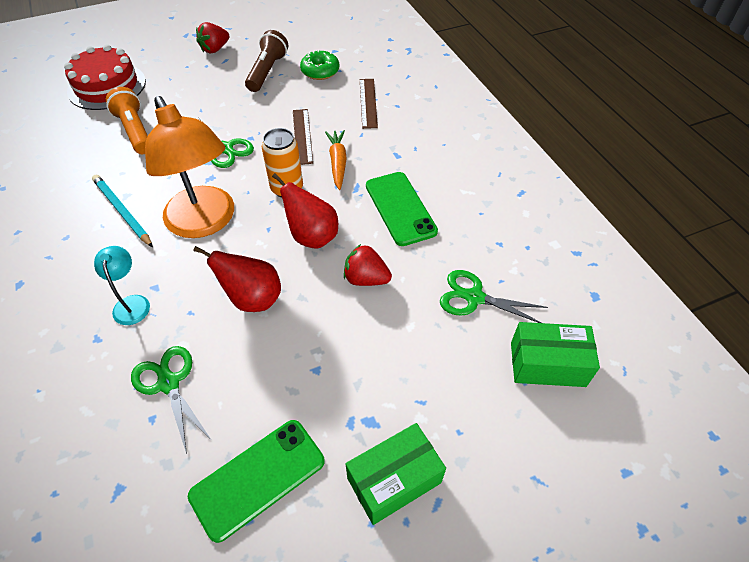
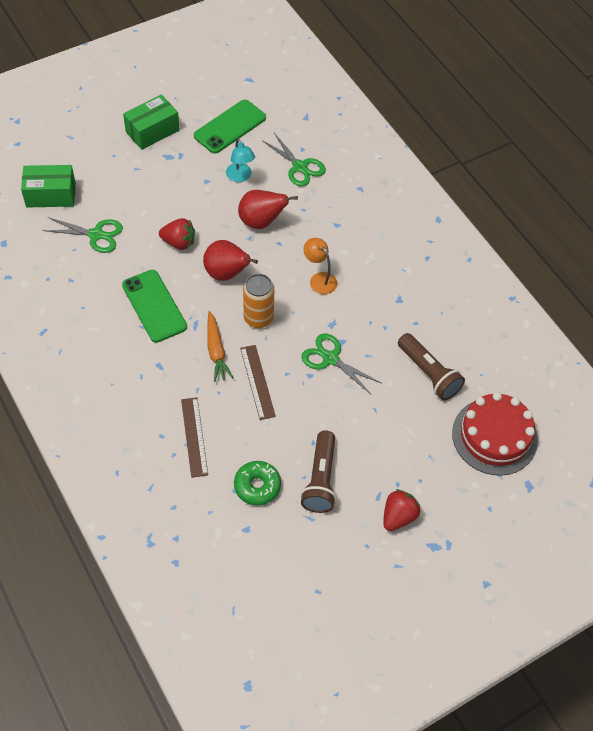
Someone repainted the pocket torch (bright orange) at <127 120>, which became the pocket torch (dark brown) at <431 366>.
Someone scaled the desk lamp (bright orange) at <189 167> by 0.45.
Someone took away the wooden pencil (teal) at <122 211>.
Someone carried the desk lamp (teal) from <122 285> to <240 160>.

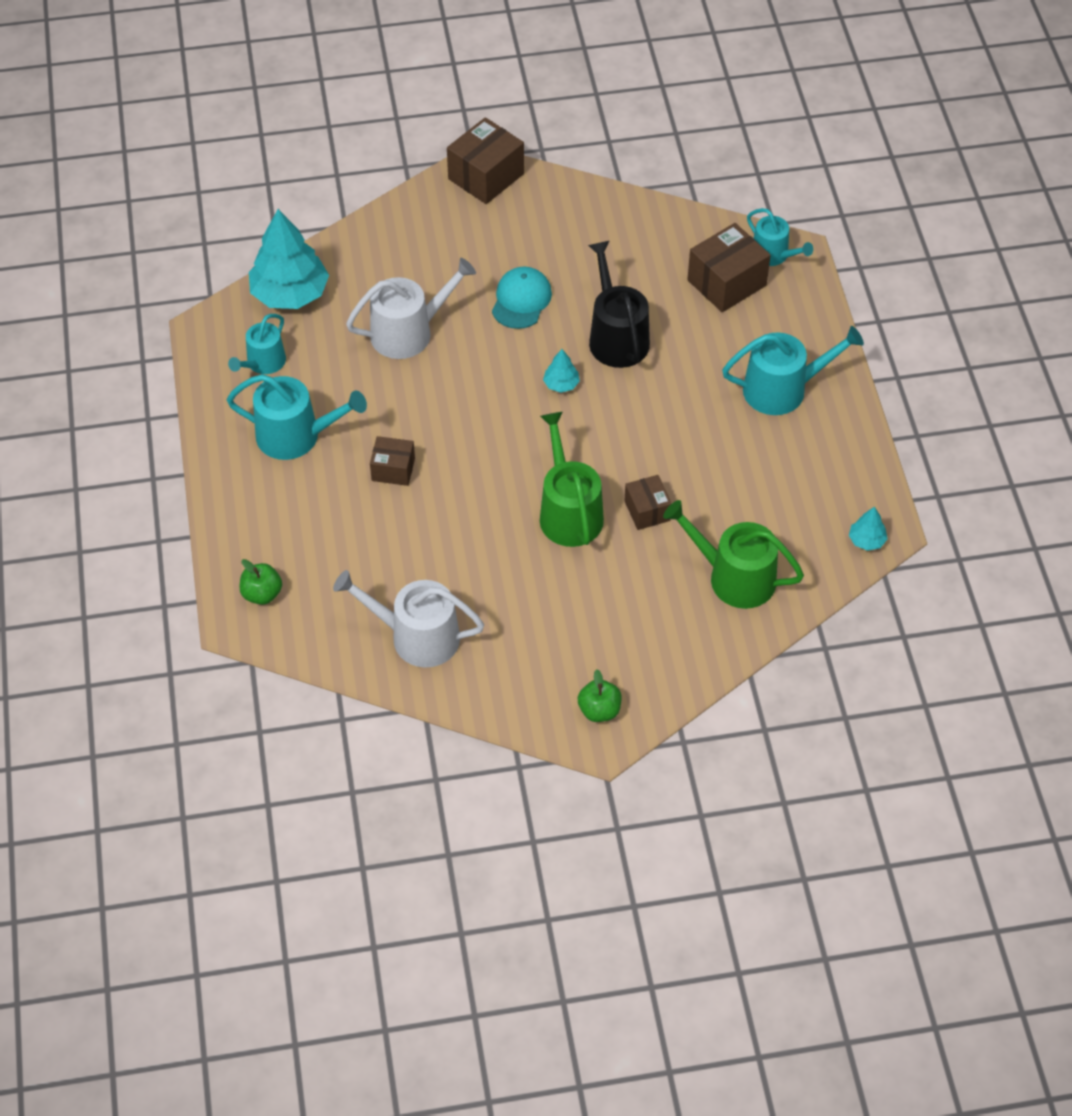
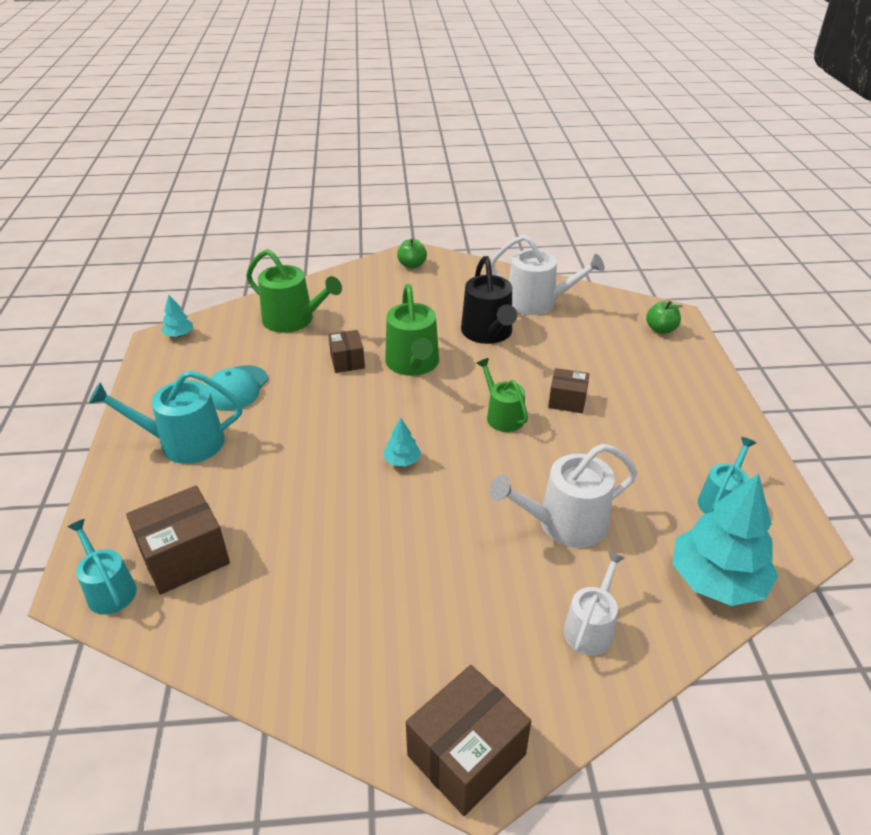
Someone carried the sprinkling can (black) from <619 304> to <489 300>.
Someone carried the peaked cap (teal) from <522 298> to <237 388>.
Someone took away the sprinkling can (teal) at <297 417>.
Someone put down the sprinkling can (emerald) at <502 395>.
Someone put down the sprinkling can (snow-white) at <594 603>.

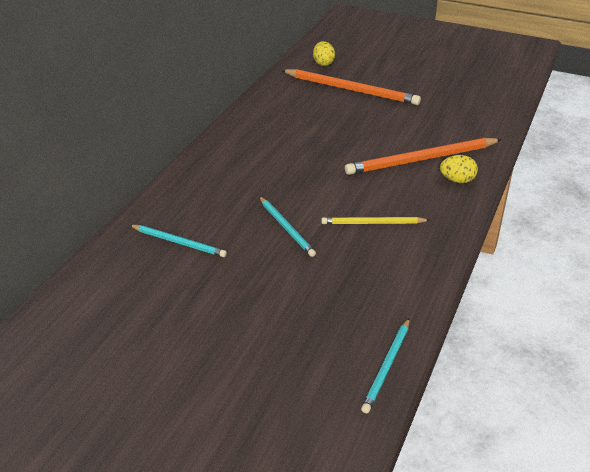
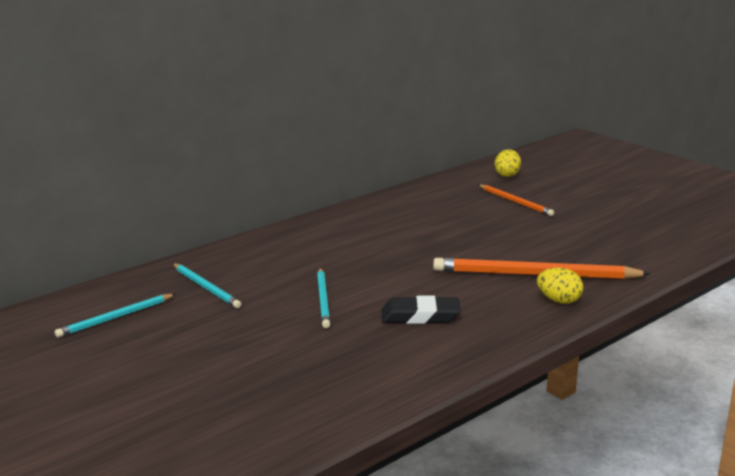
Someone scaled the wooden pencil (bright orange) at <351 87> by 0.56.
Someone swapped the wooden pencil (bright yellow) at <375 220> for the eraser (black) at <421 310>.
Someone carried the wooden pencil (teal) from <385 365> to <115 316>.

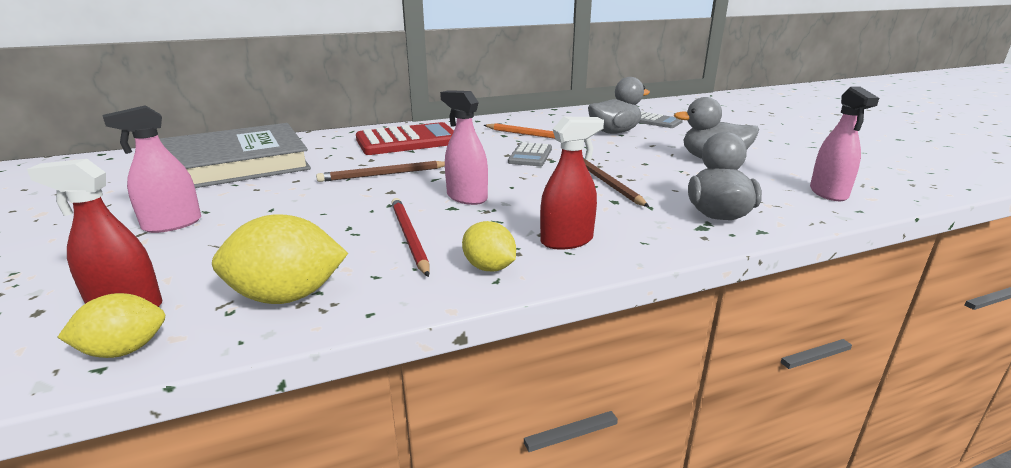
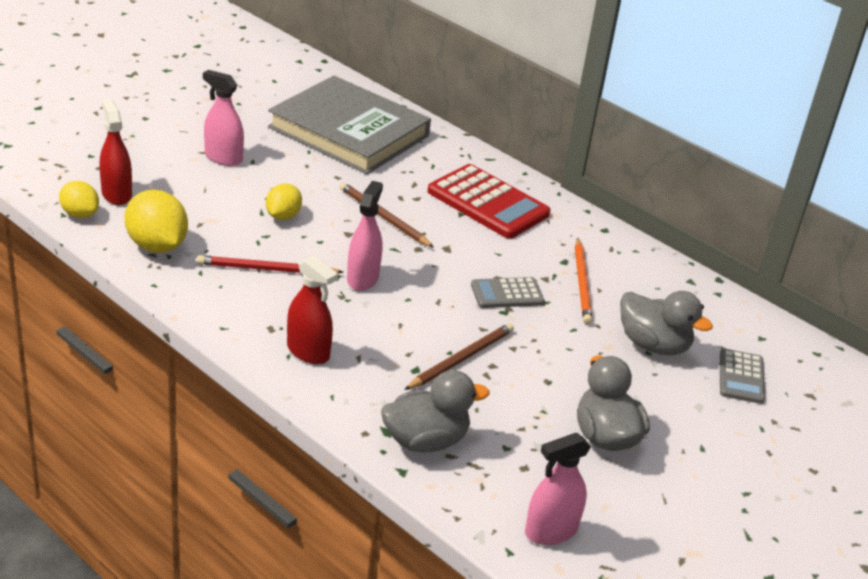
Someone rotated the wooden pencil (crimson) at <410 237> by 135 degrees counterclockwise.
Someone carried the toy lemon (bright yellow) from <489 246> to <284 201>.

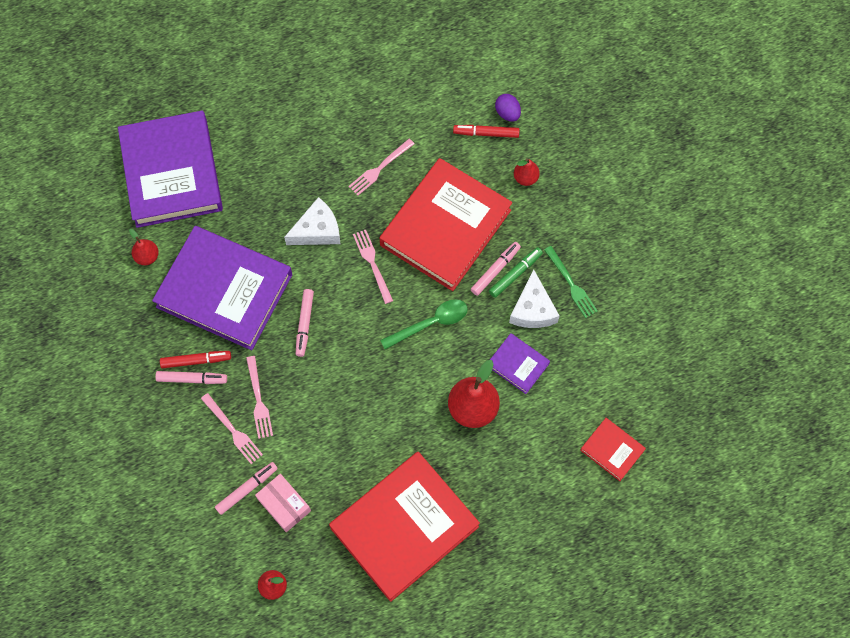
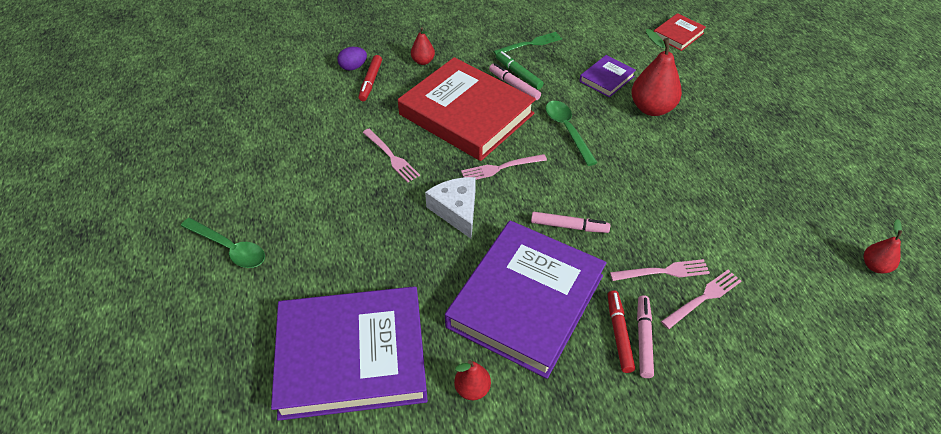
Someone took away the cheese (snow-white) at <534 298>.
Someone took away the book (crimson) at <404 527>.
Someone took away the marker (rosy) at <246 488>.
Someone took away the parcel (rosy) at <283 503>.
Someone put down the tablespoon (emerald) at <223 243>.

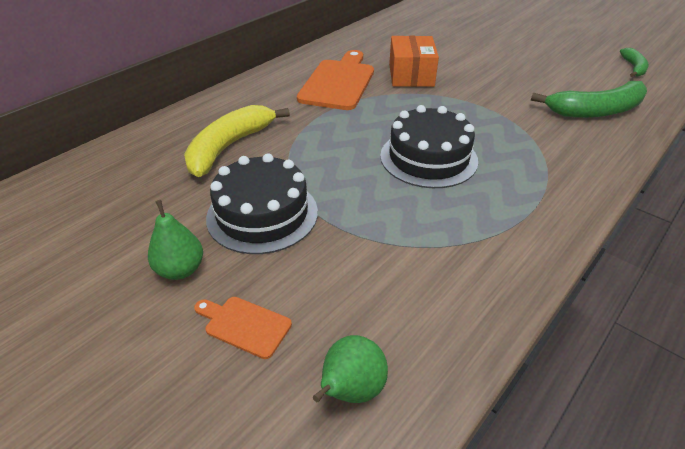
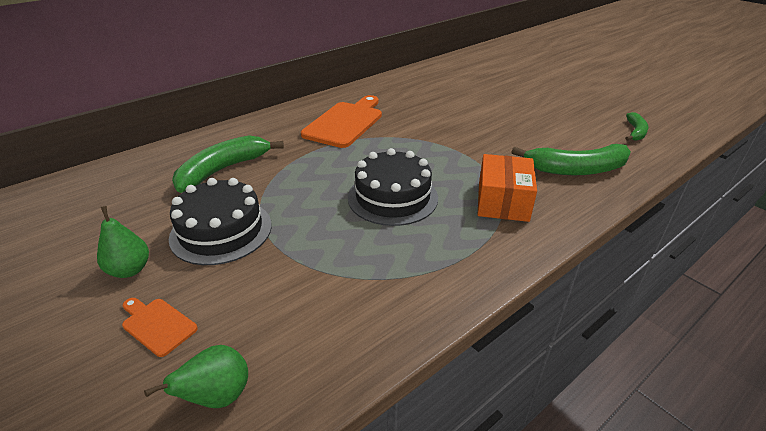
Someone carried the parcel (bright orange) from <414 61> to <507 188>.
Someone repainted the banana (bright yellow) at <237 141>, which became the banana (emerald) at <228 164>.

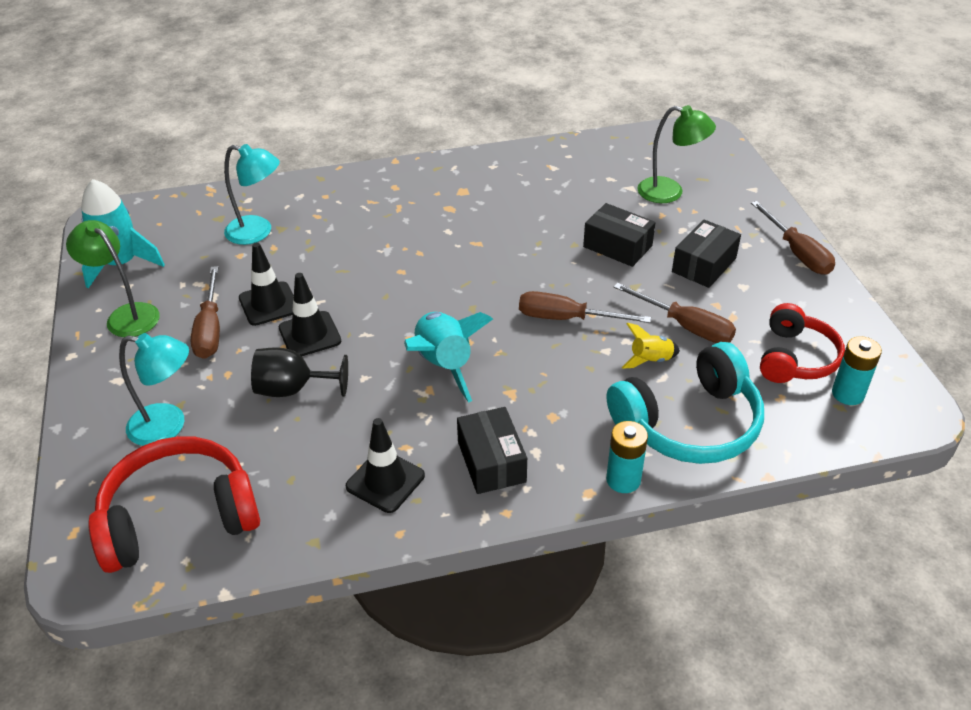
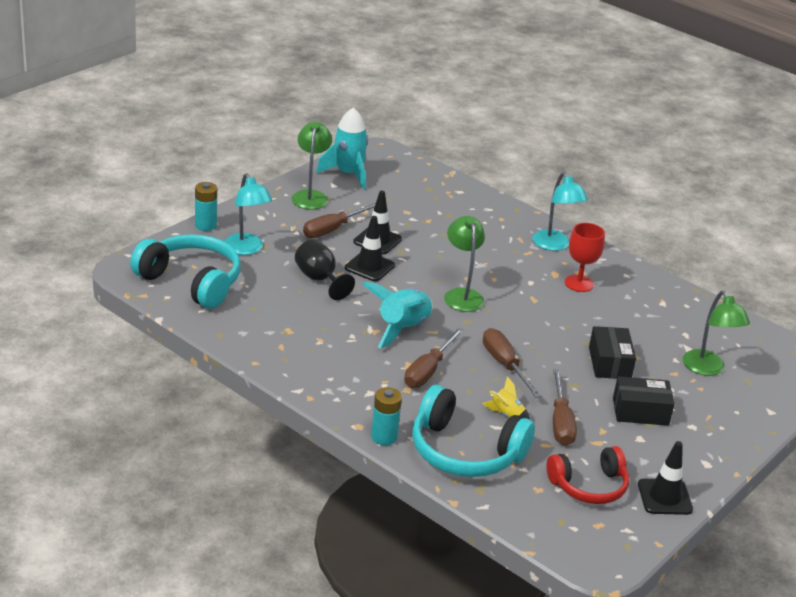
Someone carried the desk lamp (teal) from <252 194> to <560 211>.
Someone carried the screwdriver (dark brown) from <793 238> to <434 358>.
Someone carried the AA battery (teal) from <857 370> to <206 206>.
Someone took away the parcel (black) at <492 450>.
Someone carried the traffic cone (black) from <385 465> to <665 478>.
Someone repainted the over-ear headphones (crimson) at <174 504>, which became the over-ear headphones (teal) at <185 271>.
Someone put down the desk lamp (emerald) at <464 264>.
Someone put down the wine glass (crimson) at <585 257>.

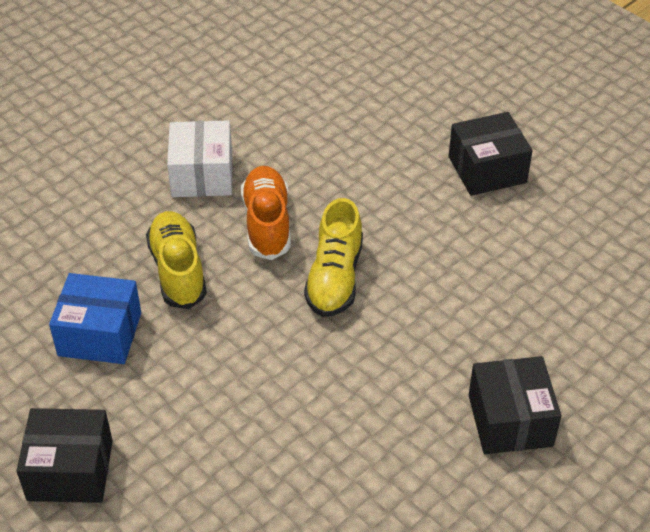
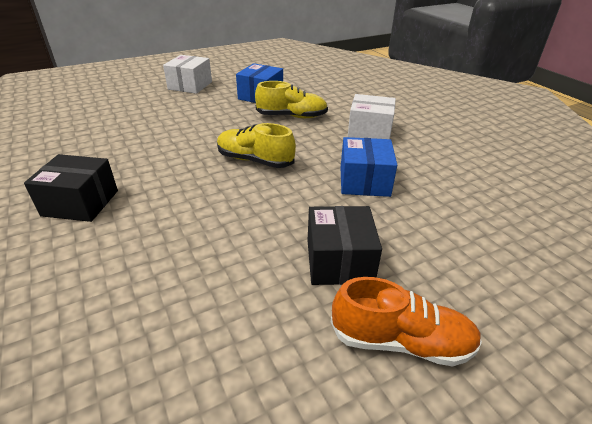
Someone carried the shoe (bright orange) from <266 213> to <406 321>.
Someone repainted the parcel (black) at <64 455>, which became the parcel (snow-white) at <187 74>.
Someone put down the parcel (royal blue) at <369 167>.

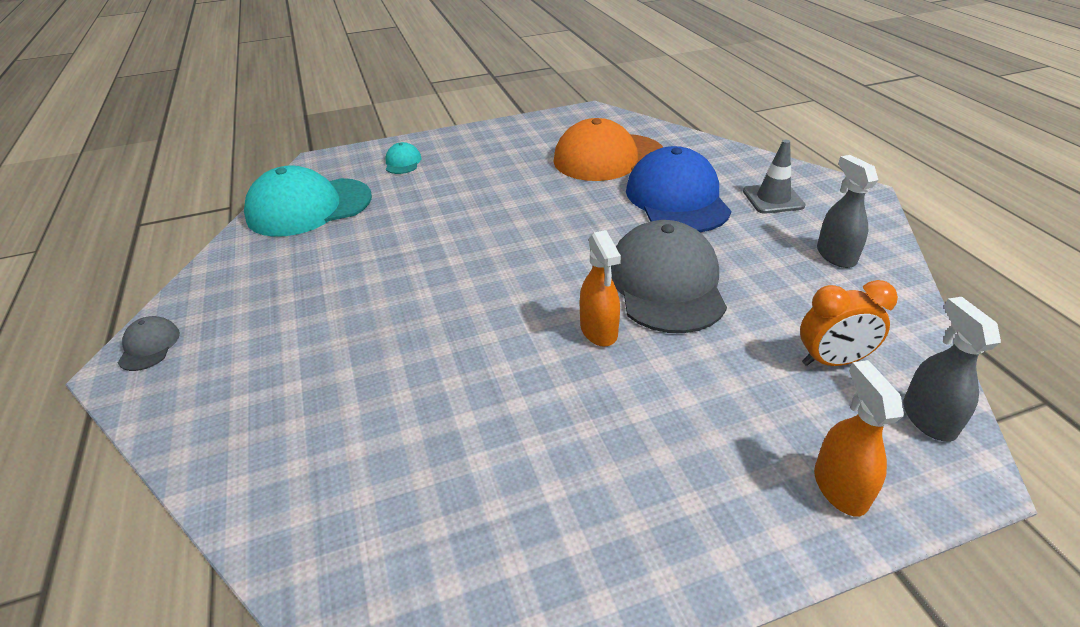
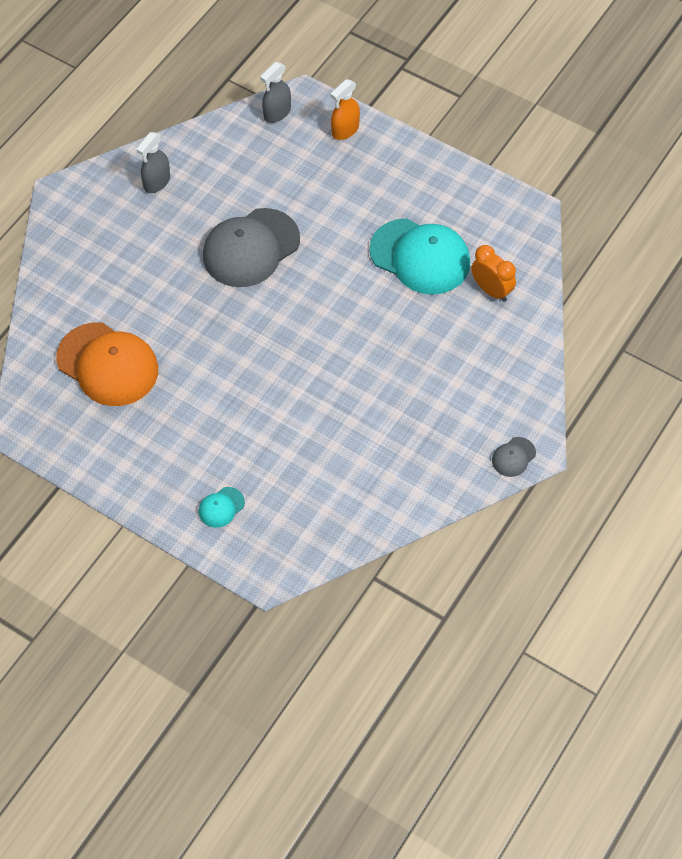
Someone took away the traffic cone (gray) at <774 177>.
Someone took away the peaked cap (royal blue) at <678 189>.
Someone carried the peaked cap (teal) from <308 201> to <419 256>.
Someone took away the sprayer (bright orange) at <600 288>.
Someone carried the bedside clock (bright orange) from <849 323> to <494 273>.

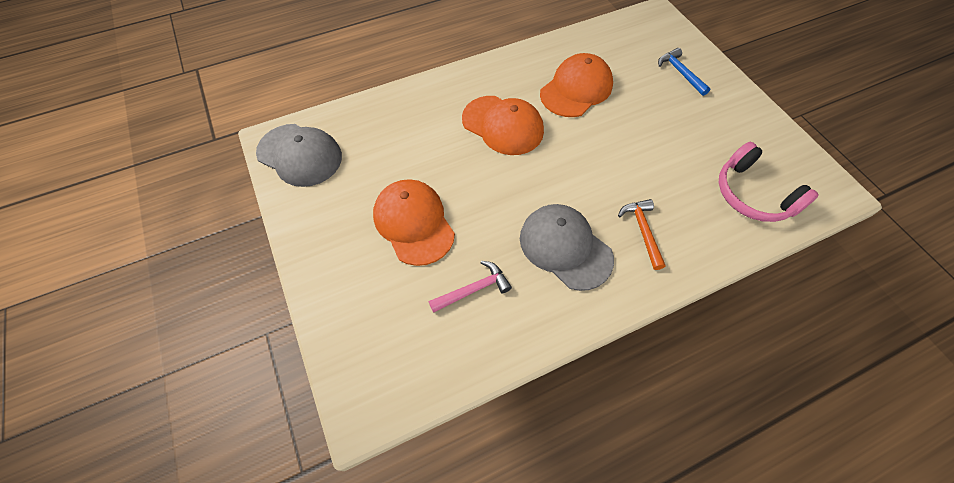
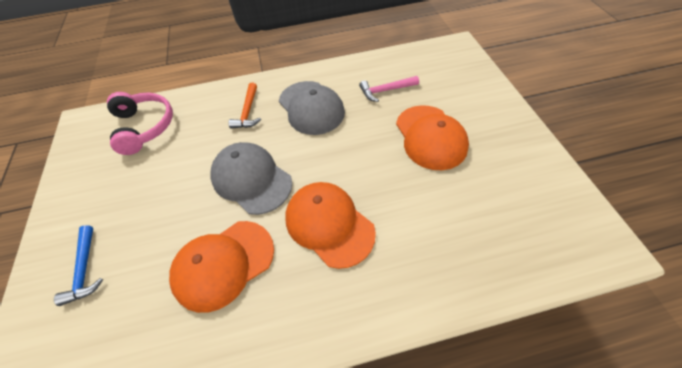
Someone carried the peaked cap (gray) from <299 155> to <251 178>.

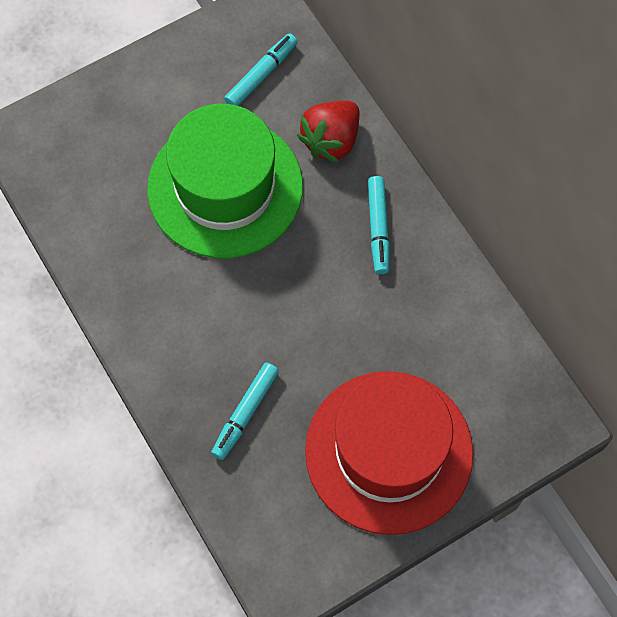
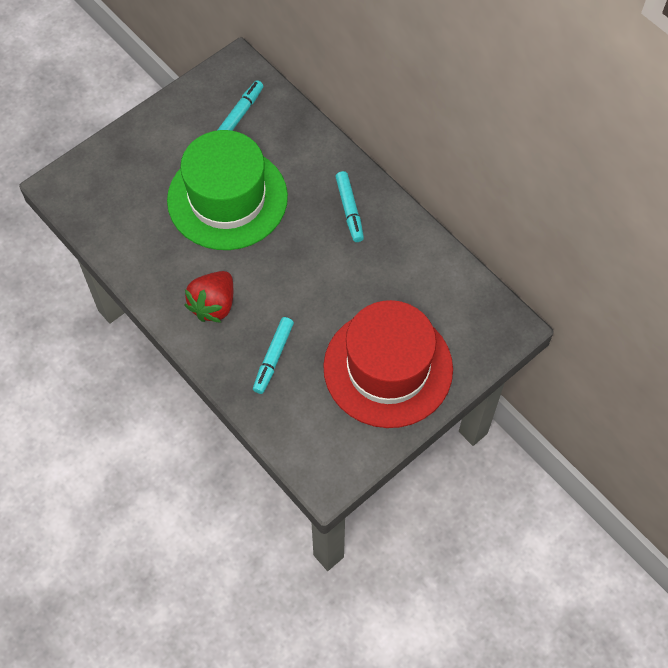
Someone carried the toy strawberry (crimson) from <328 132> to <208 297>.

